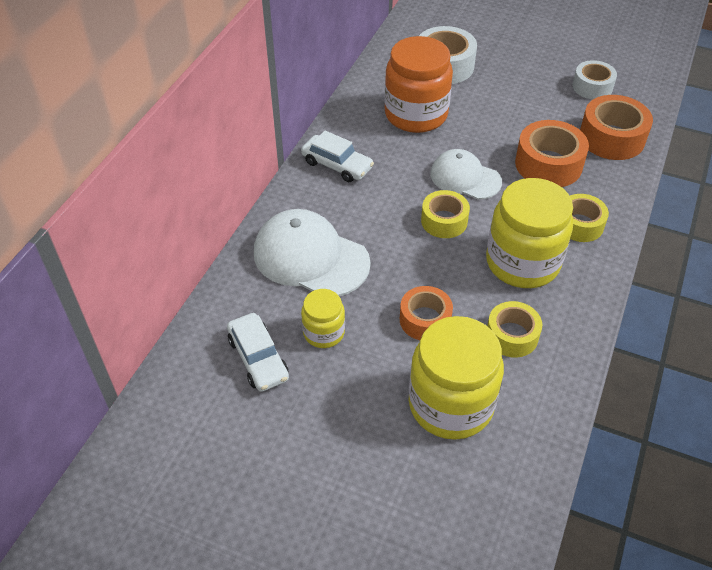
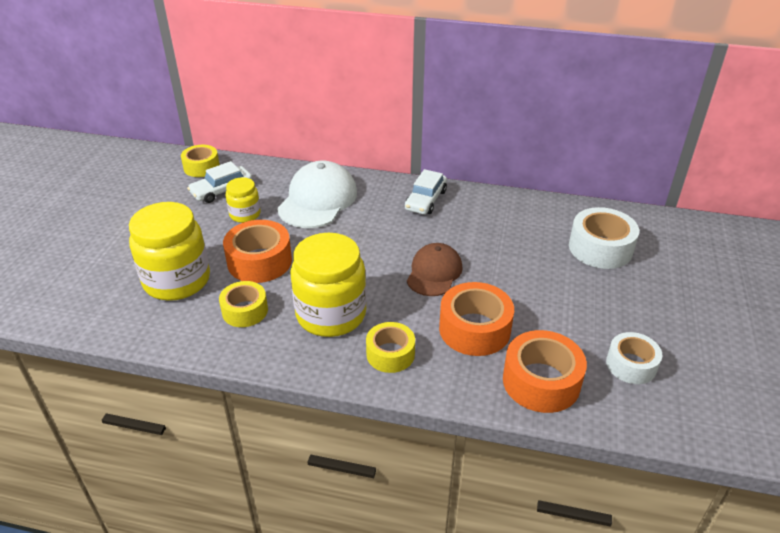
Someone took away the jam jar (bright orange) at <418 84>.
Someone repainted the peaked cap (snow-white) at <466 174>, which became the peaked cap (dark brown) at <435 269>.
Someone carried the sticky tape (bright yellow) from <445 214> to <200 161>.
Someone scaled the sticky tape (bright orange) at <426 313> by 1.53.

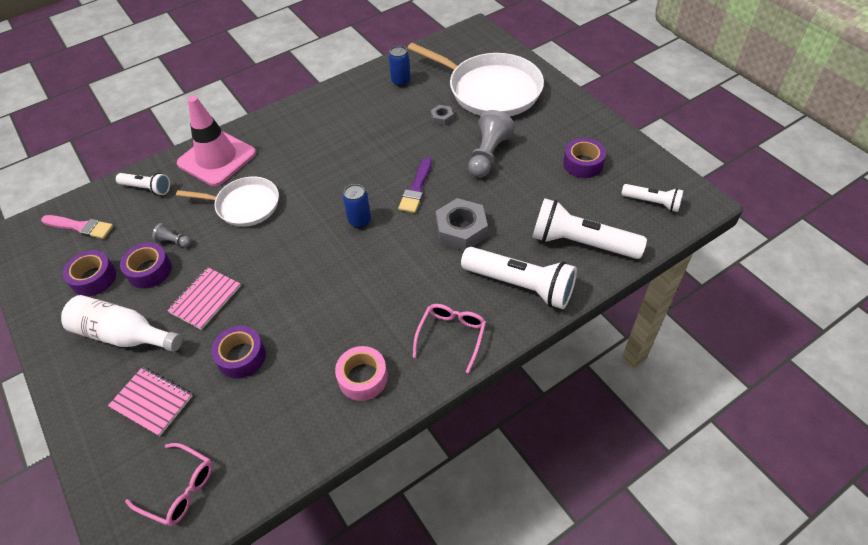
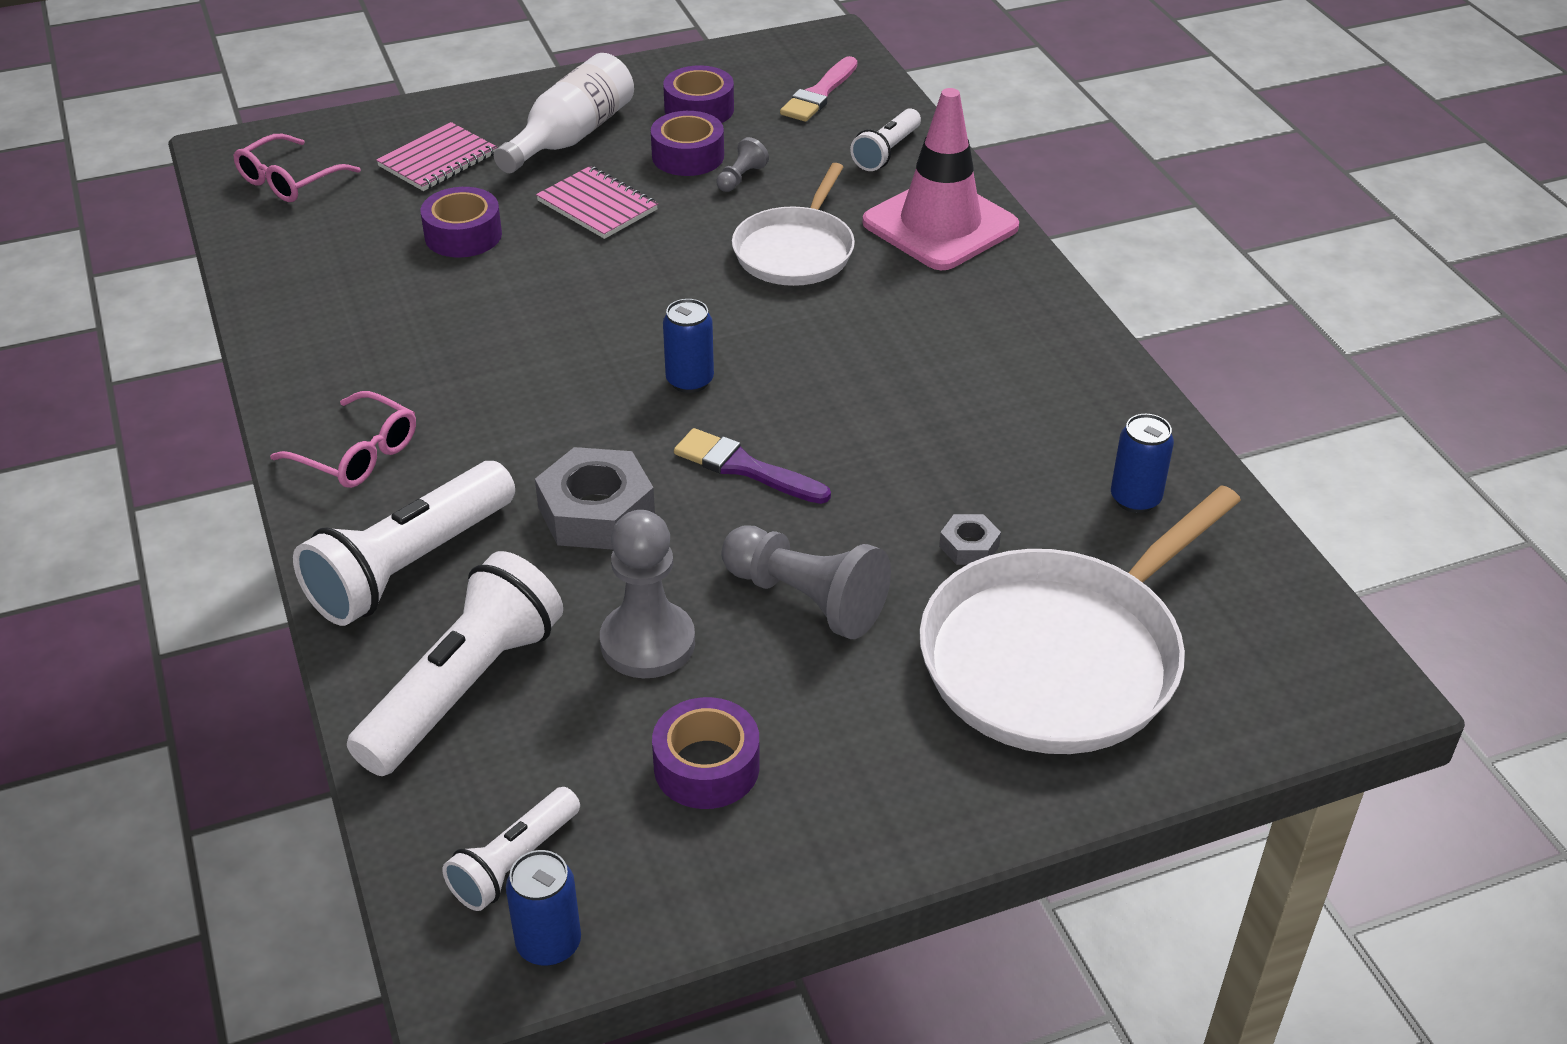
Someone took away the sticky tape (rosy) at <361 373>.
Someone put down the pawn (gray) at <647 594>.
Someone put down the soda can (royal blue) at <543 908>.

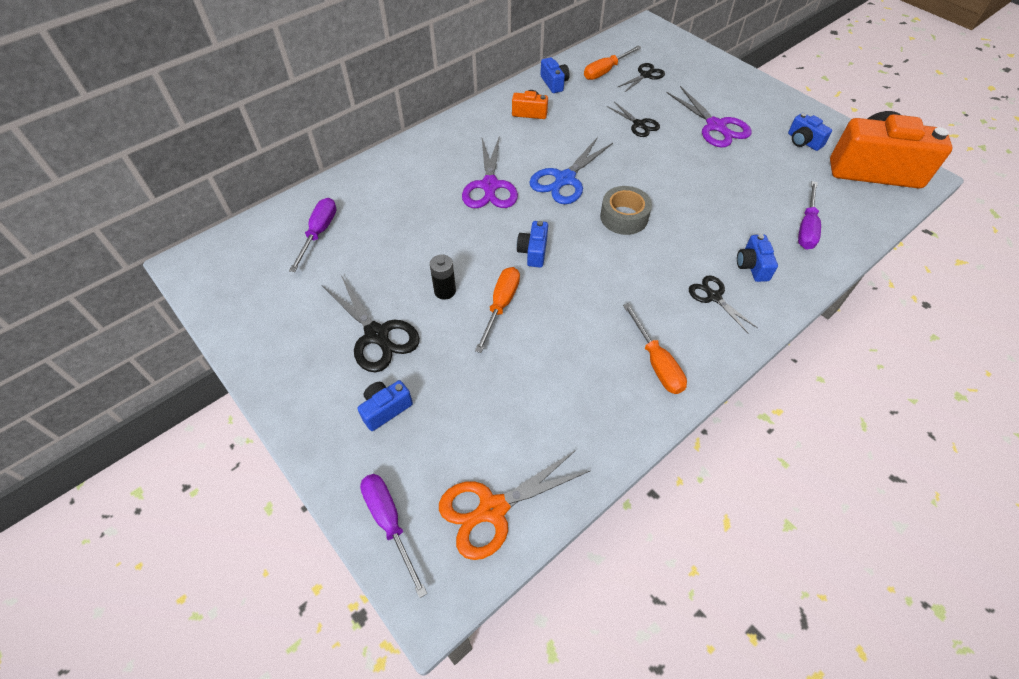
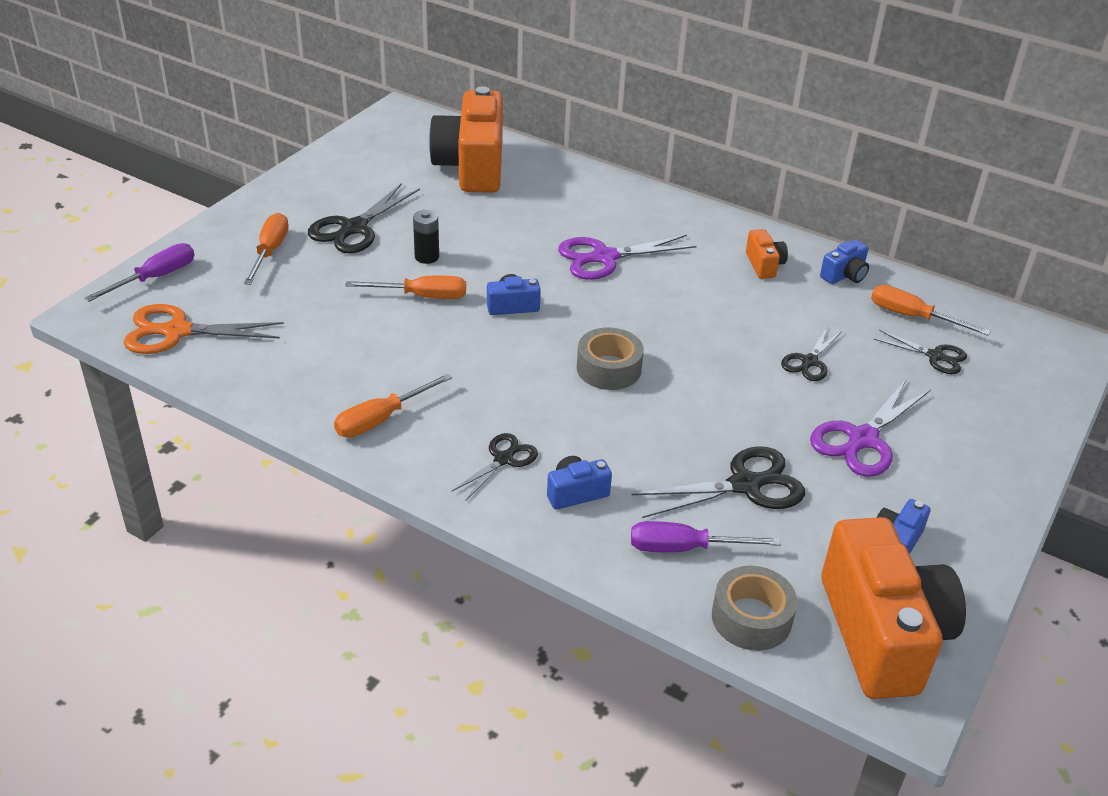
Someone took away the pair of scissors (royal blue) at <571 170>.
Someone swapped the screwdriver (purple) at <313 235> for the camera (bright orange) at <466 139>.
Someone swapped the camera (royal blue) at <385 405> for the screwdriver (bright orange) at <266 249>.
Someone rotated the pair of scissors (bright orange) at <515 505> by 45 degrees counterclockwise.
Someone put down the pair of scissors (black) at <718 482>.
Someone put down the sticky tape (gray) at <754 608>.

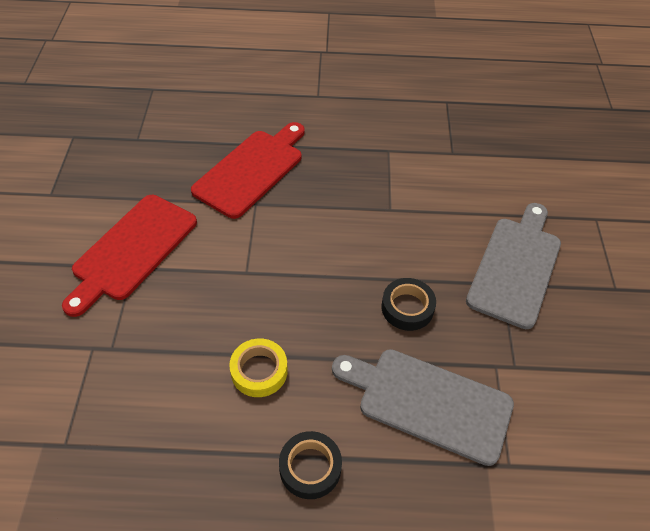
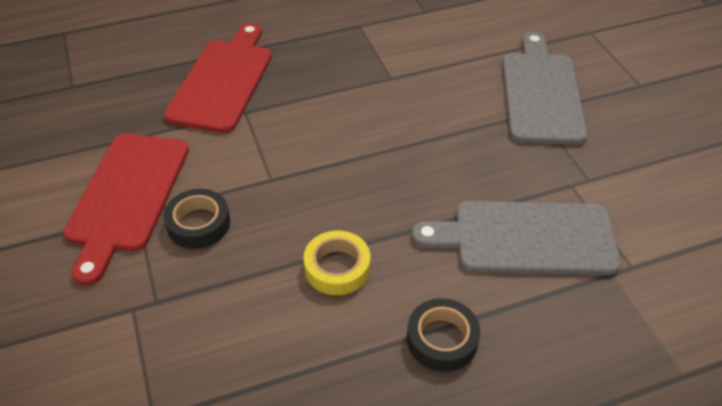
Someone carried the sticky tape (black) from <408 304> to <197 219>.

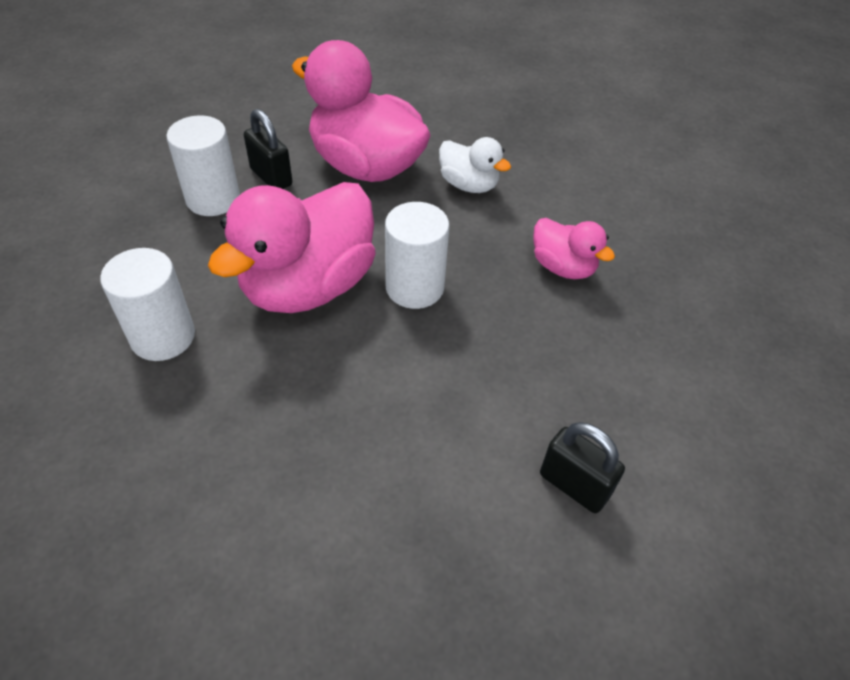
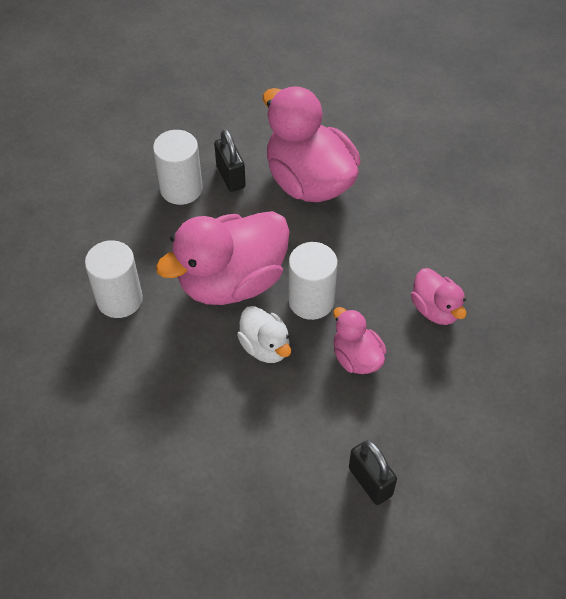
Someone carried the duck (snow-white) from <475 165> to <264 334>.
Someone put down the duck (rosy) at <360 340>.

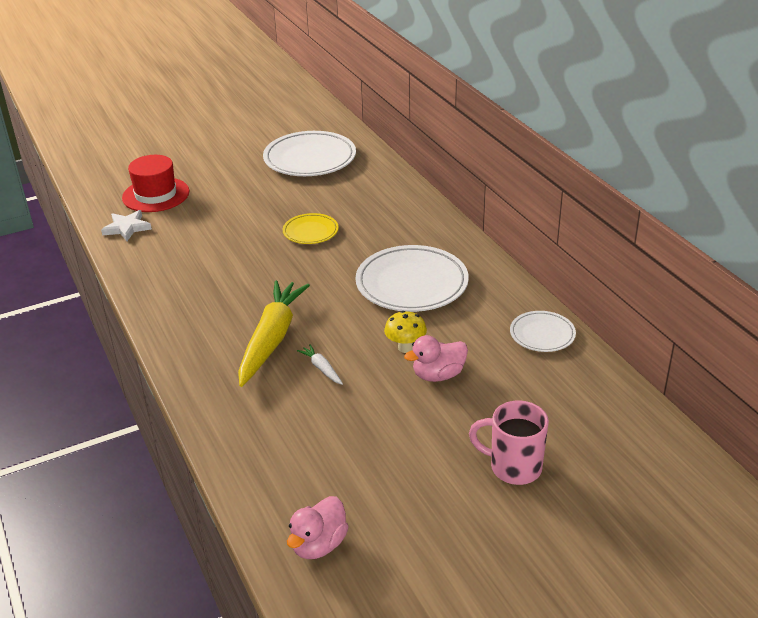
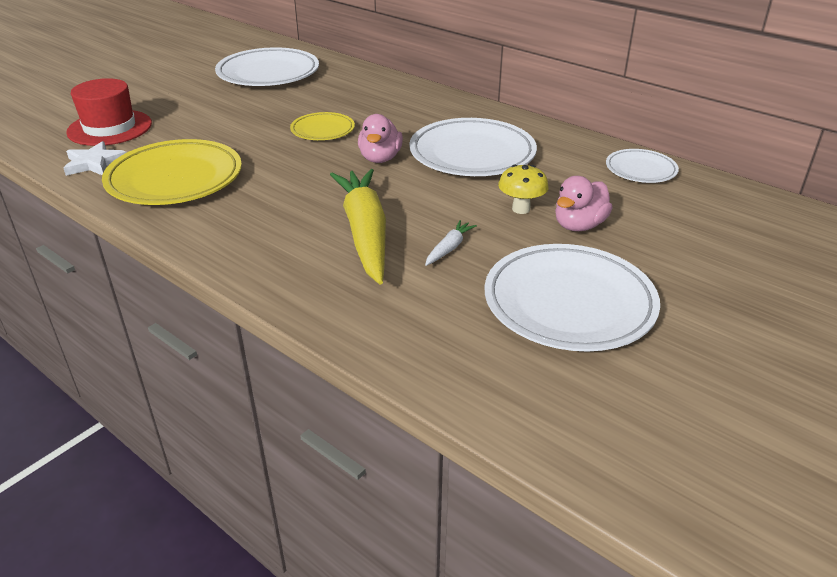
Someone rotated the root vegetable (snow-white) at <320 364> by 90 degrees clockwise.
Someone took away the coffee mug (rosy) at <509 443>.
Someone carried the duck (rosy) from <318 527> to <380 138>.
Someone put down the plate (bright yellow) at <172 172>.
Someone put down the plate (snow-white) at <572 297>.

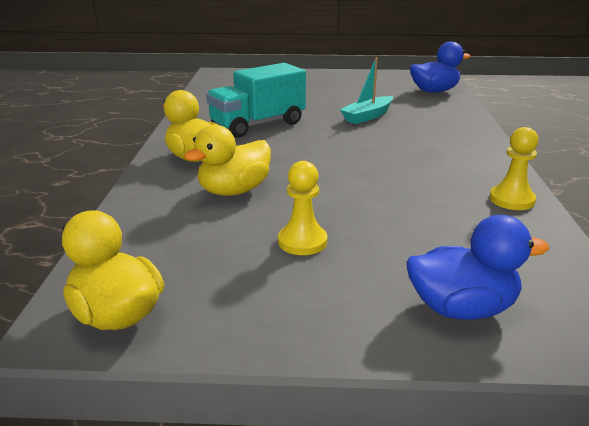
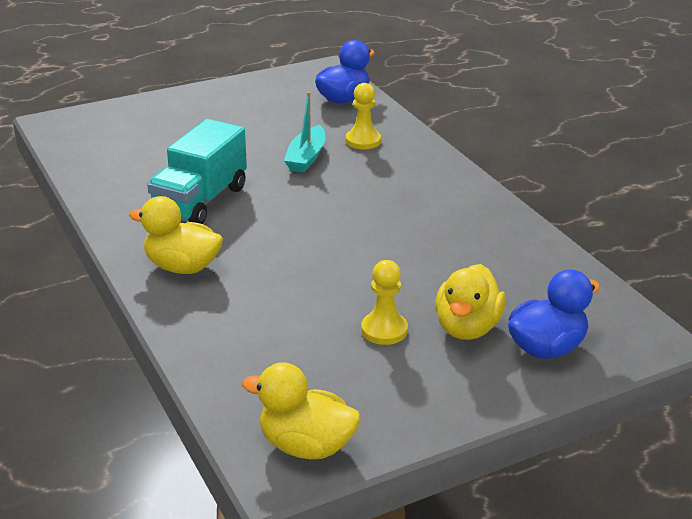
Someone carried the duck (bright yellow) from <227 160> to <470 302>.
Someone carried the pawn (bright yellow) from <514 168> to <363 116>.

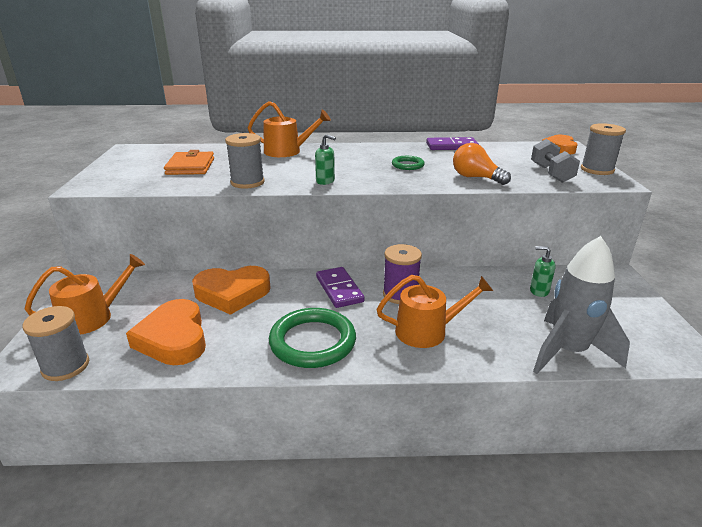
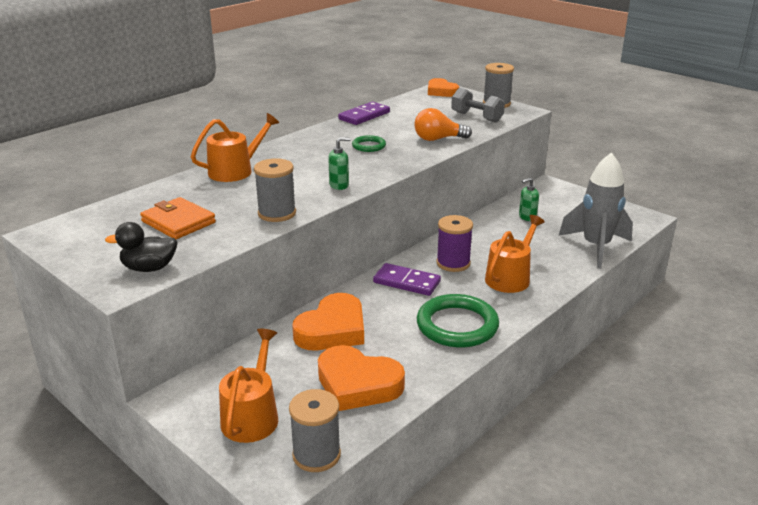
Someone put down the duck (black) at <141 247>.

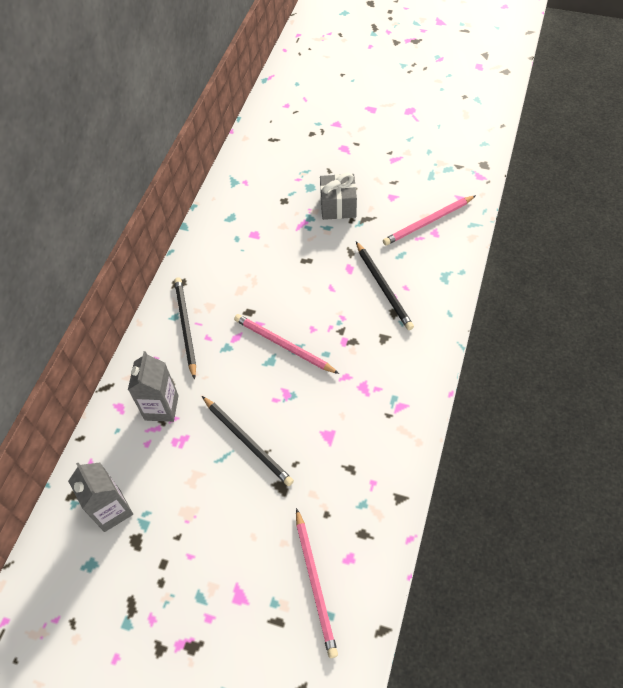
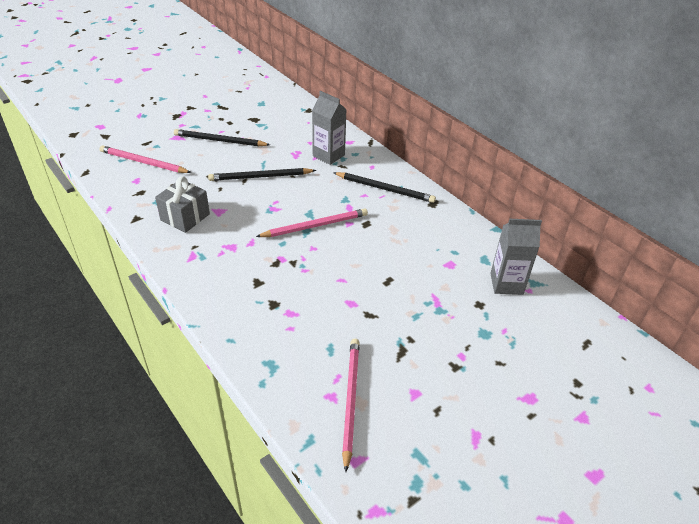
Someone carried the present (gray) from <338 196> to <182 204>.
Someone carried the wooden pencil (black) from <385 286> to <222 137>.
Someone carried the milk carton (gray) from <100 497> to <516 257>.

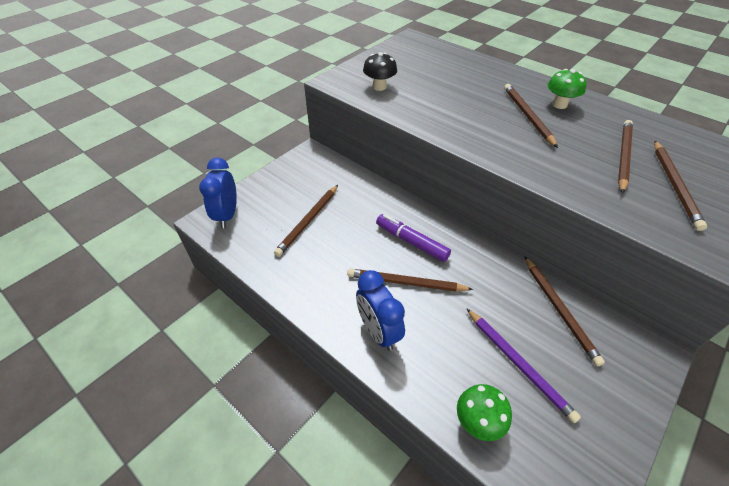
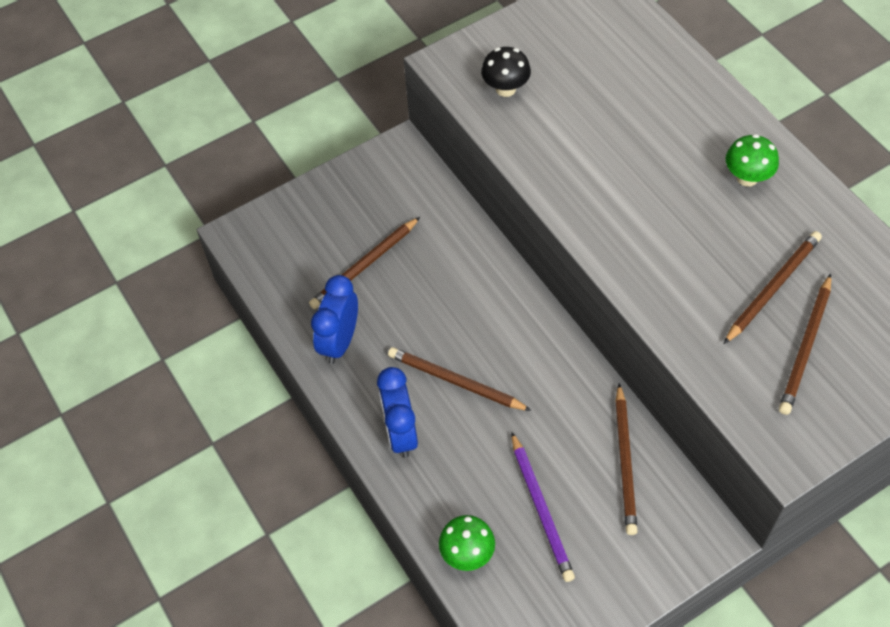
Someone took away the wooden pencil (dark brown) at <531 116>.
Someone carried the bedside clock (royal blue) from <218 193> to <334 319>.
Someone took away the marker (purple) at <413 238>.

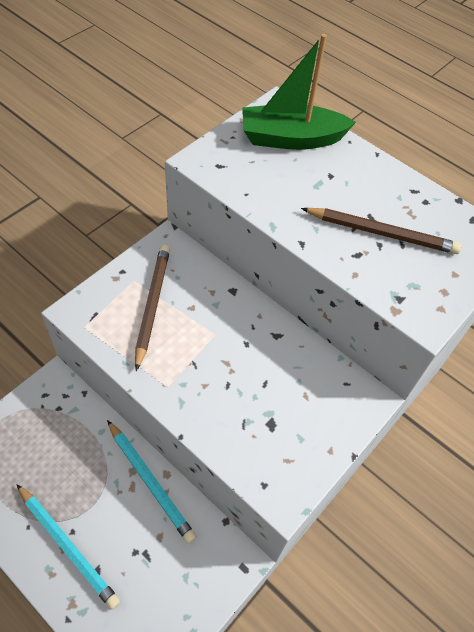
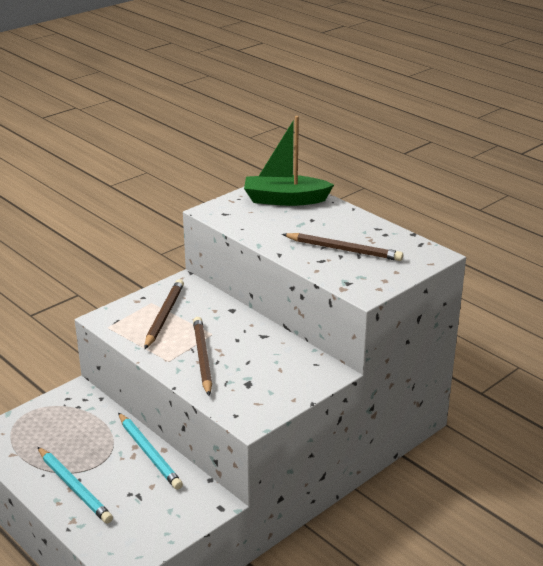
Someone put down the wooden pencil (dark brown) at <202 356>.

